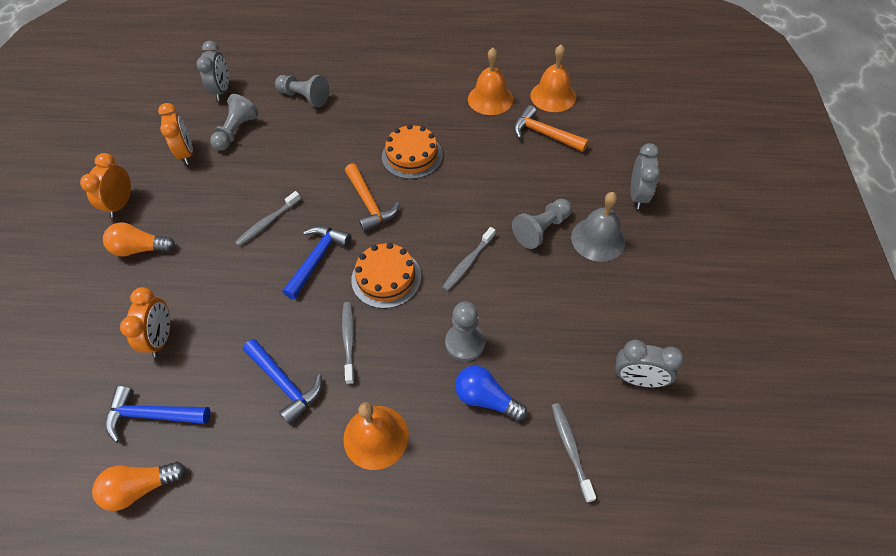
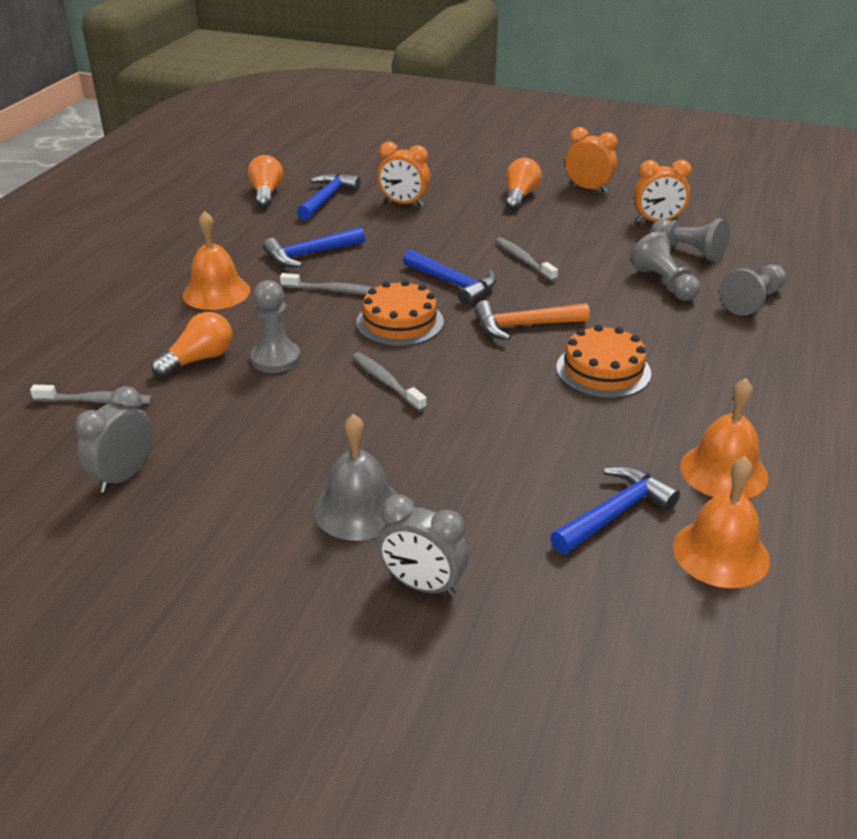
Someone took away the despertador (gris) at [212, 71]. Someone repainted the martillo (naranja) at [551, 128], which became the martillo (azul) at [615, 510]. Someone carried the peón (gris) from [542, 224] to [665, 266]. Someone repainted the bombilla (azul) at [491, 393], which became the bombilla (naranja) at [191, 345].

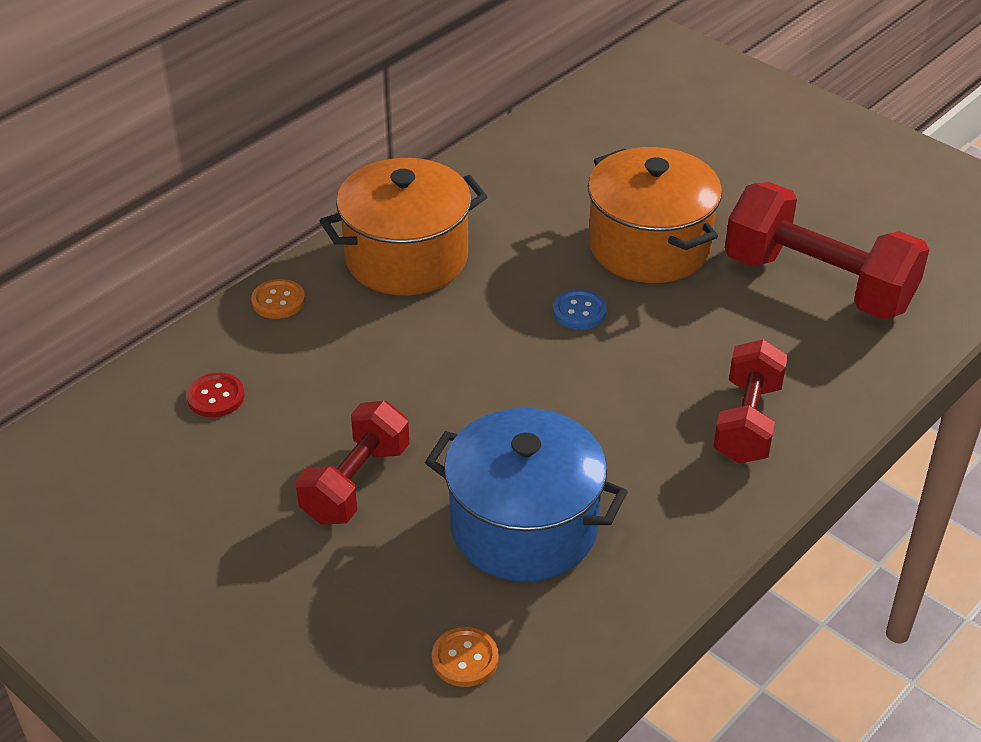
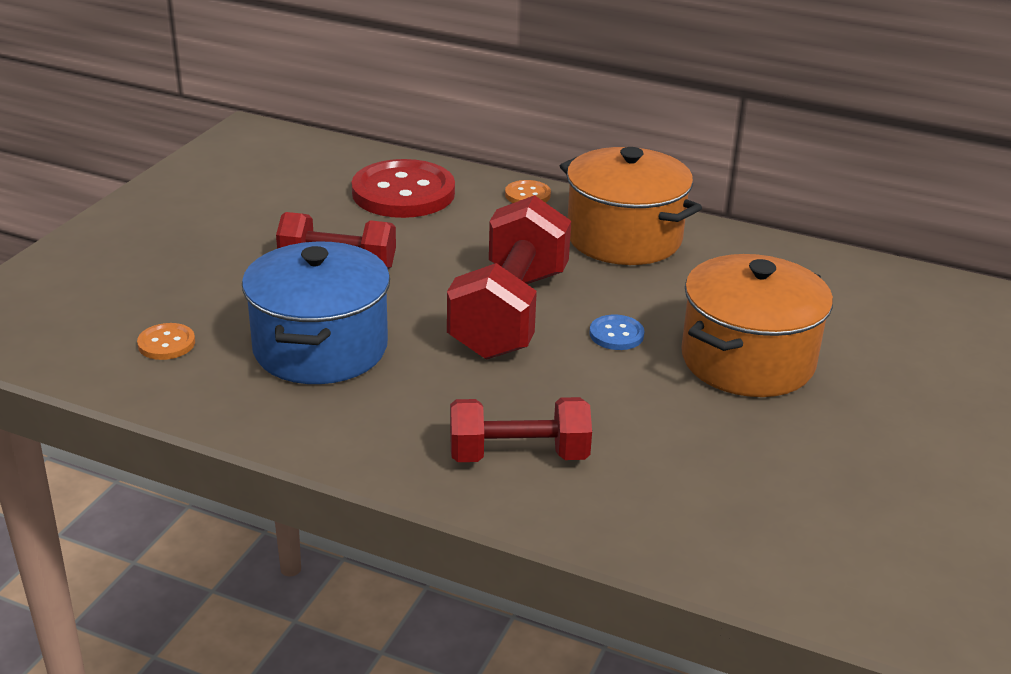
Someone carried the mancuerna (rojo) from [827, 251] to [509, 277]. Someone scaled the botón (rojo) at [216, 395] by 2.24.

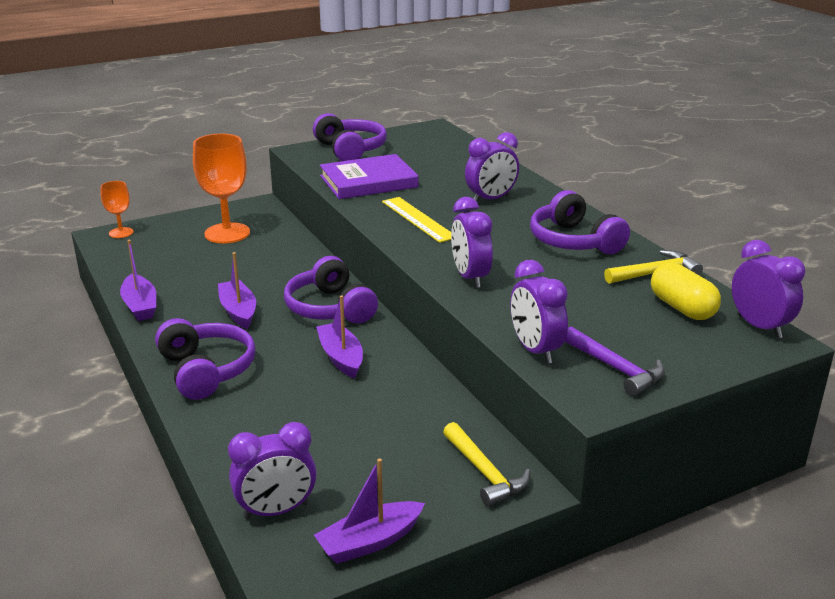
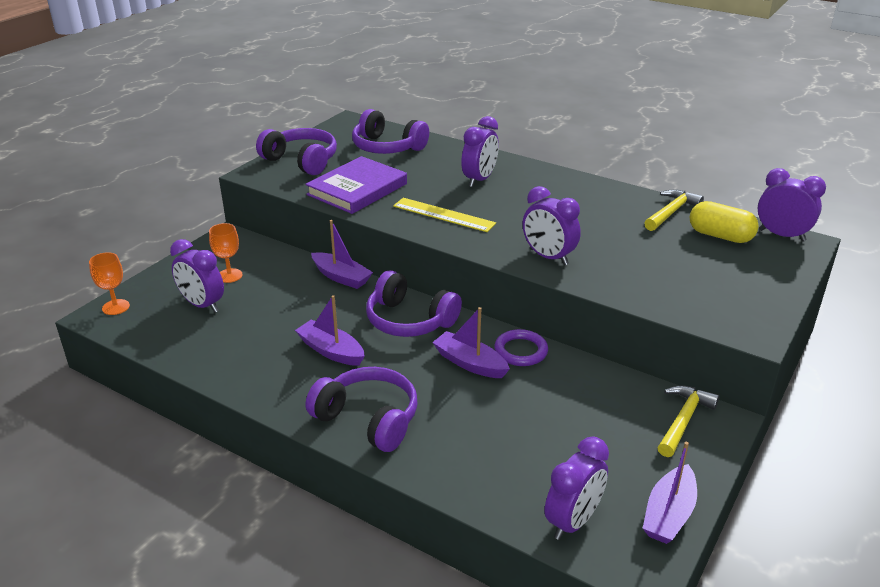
Someone scaled the copa (naranja) at [221, 188] by 0.53. Someone carried the auriculares (morado) from [580, 222] to [390, 131]. Someone carried the barco (morado) from [138, 280] to [342, 254]. Someone carried the despertador (morado) from [539, 312] to [197, 276]. Someone took away the martillo (morado) at [615, 361]. Someone rotated the martillo (amarillo) at [486, 464] by 90 degrees counterclockwise. Someone put down the anillo (morado) at [521, 347].

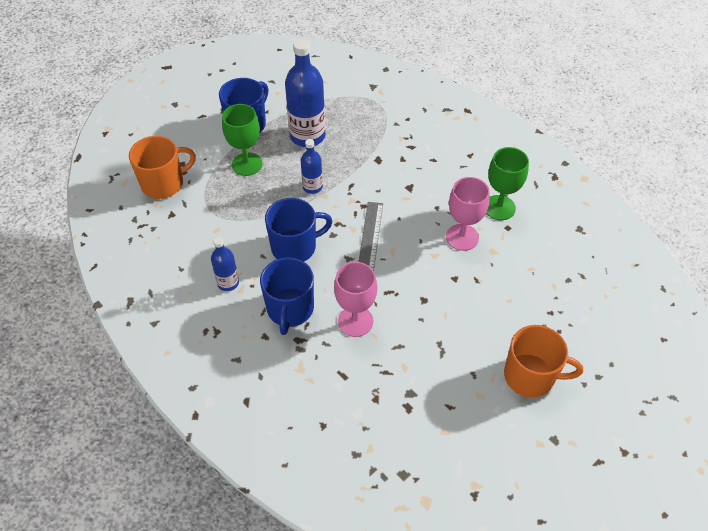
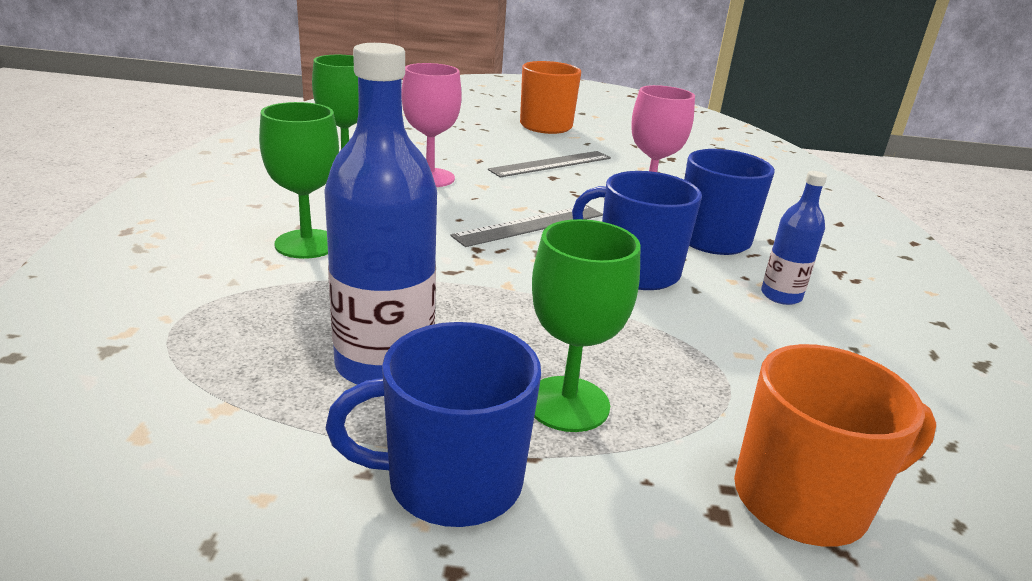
Someone rotated the taza (naranja) at [162, 167] by 150 degrees clockwise. Someone took away the botella (azul) at [312, 166]. Someone put down the copa (verde) at [299, 180]. Someone put down the regla (gris) at [549, 164].

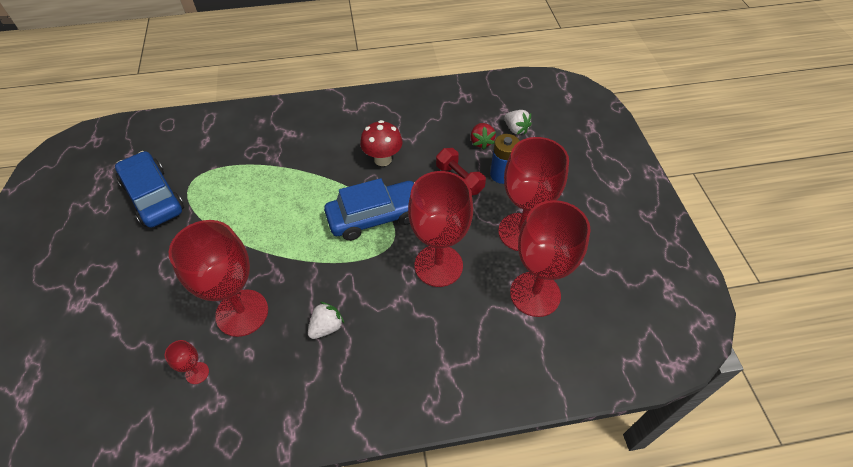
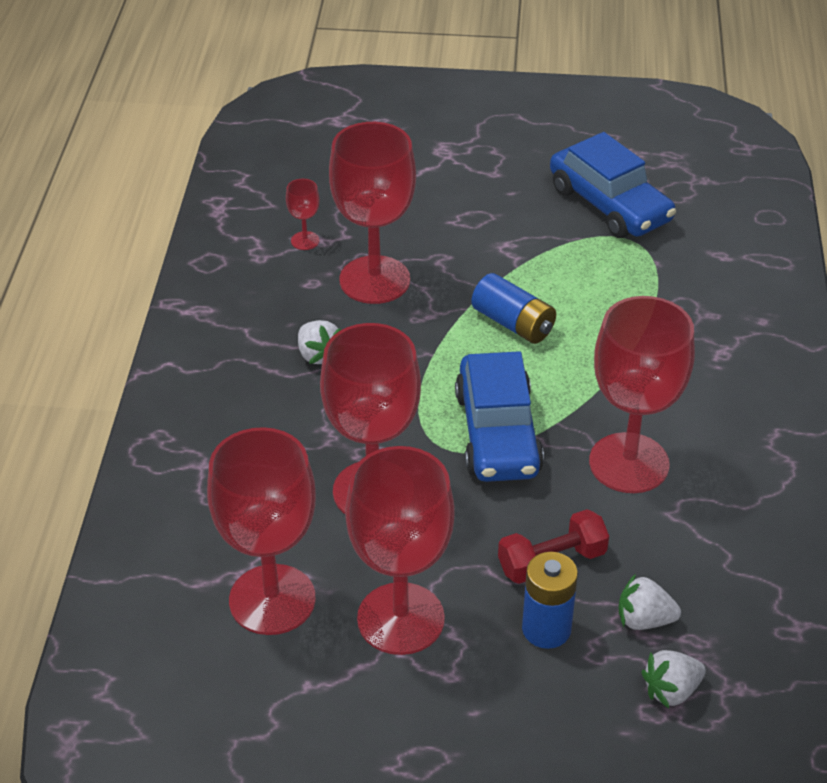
Someone swapped the seta (rojo) at [381, 143] for the copa (rojo) at [642, 394]. Someone repainted the fresa (rojo) at [483, 136], which became the fresa (blanco) at [650, 602]. Someone rotated the coche (azul) at [149, 189] by 75 degrees clockwise. Someone put down the pila (azul) at [513, 308].

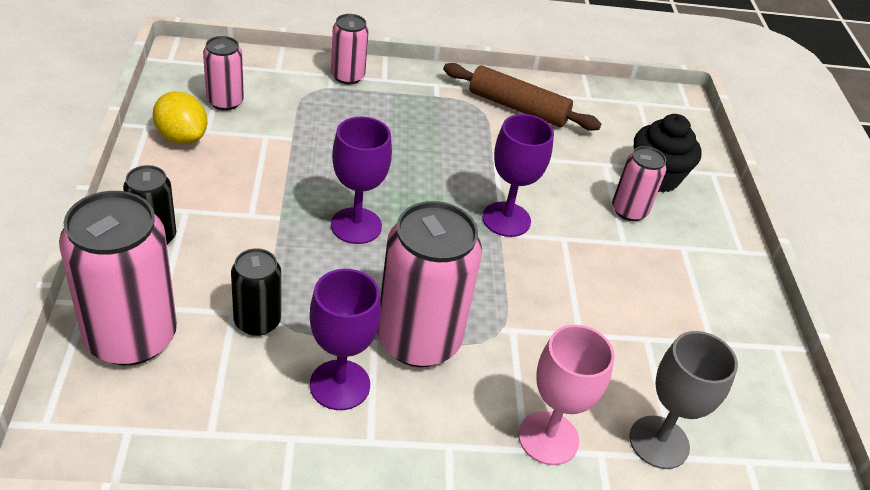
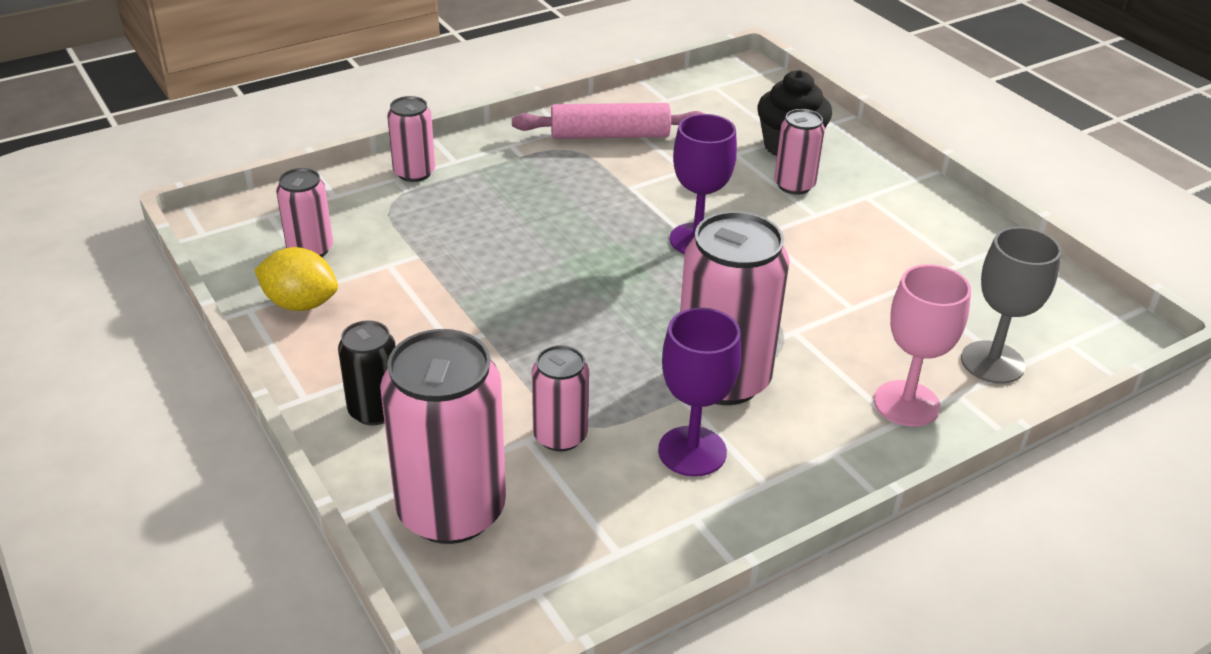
Someone repainted the rodillo (marrón) at [522, 97], which became the rodillo (rosa) at [608, 121]. Someone took away the copa (morado) at [361, 180]. Someone repainted the lata (negro) at [256, 292], which became the lata (rosa) at [560, 398].

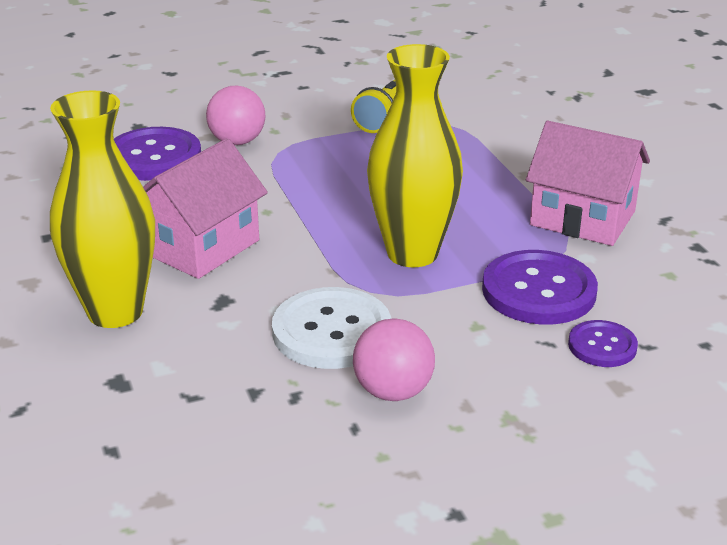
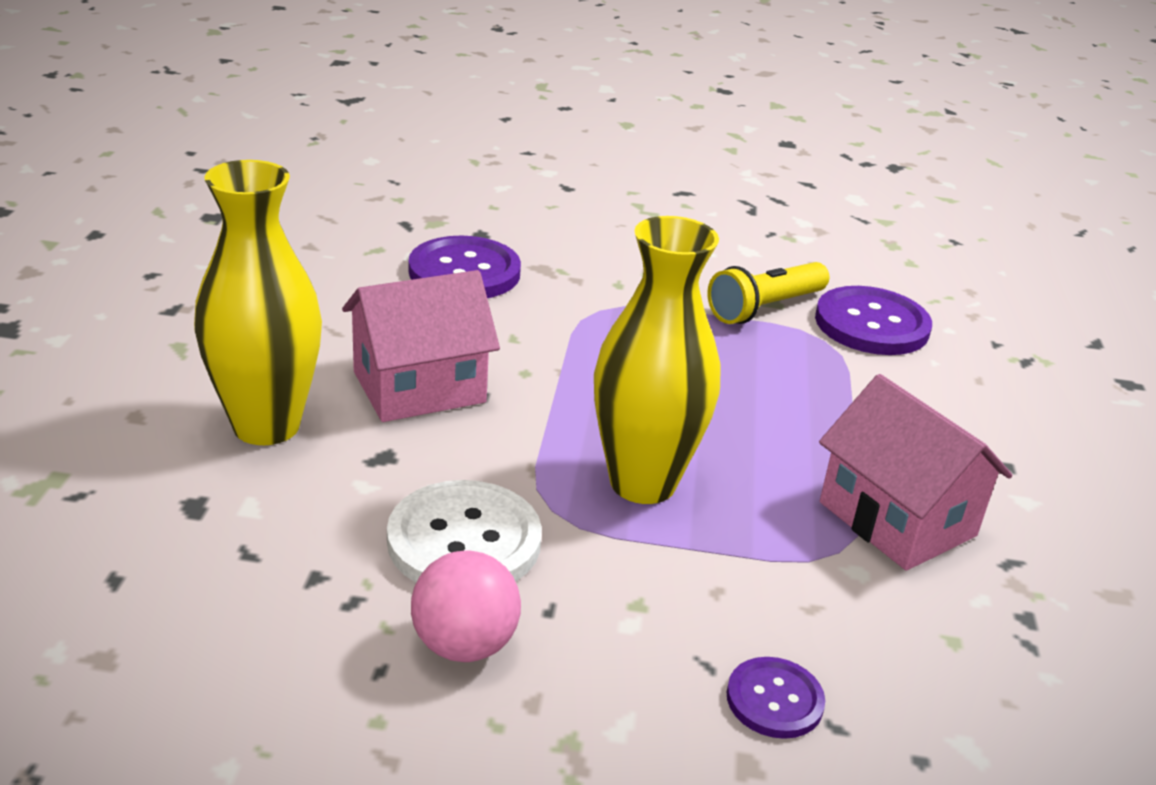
Someone took away the pelota (rosa) at [235, 115]. Someone carried the botón (morado) from [540, 287] to [873, 320].

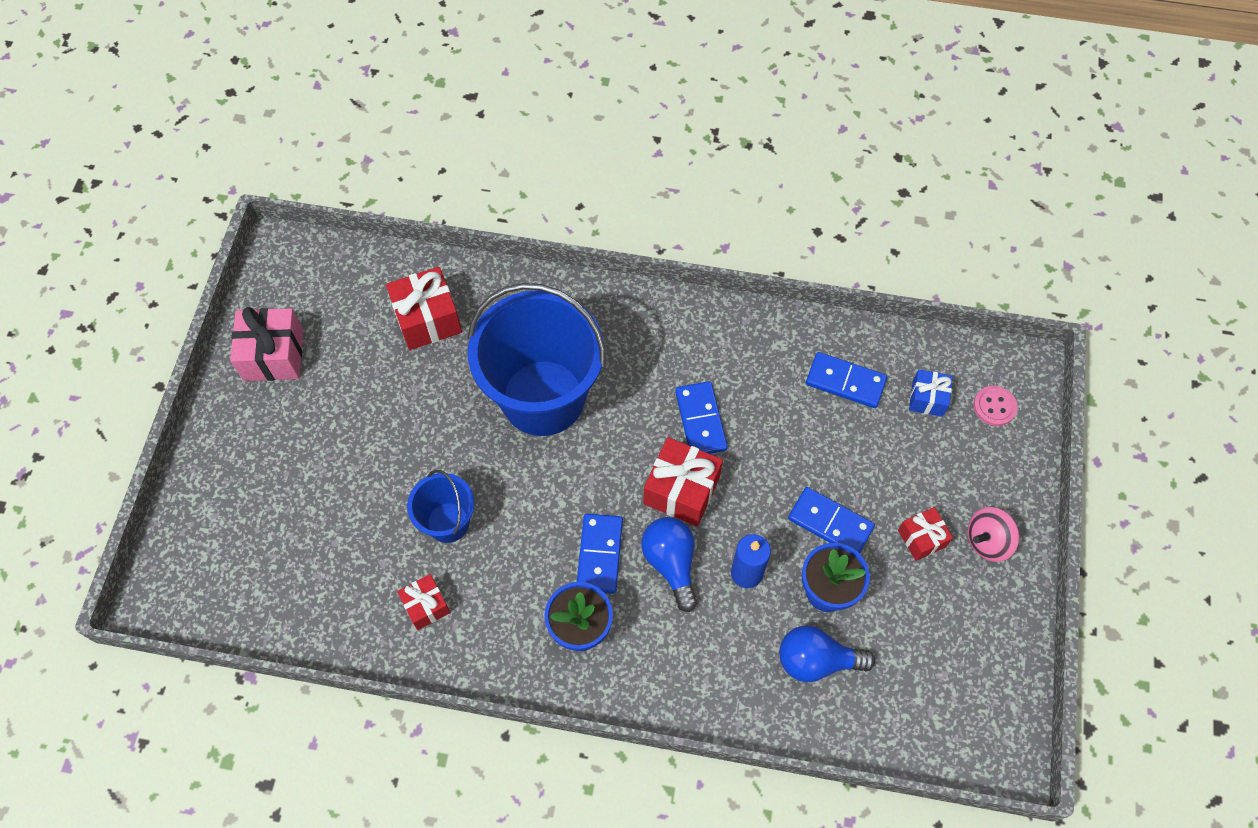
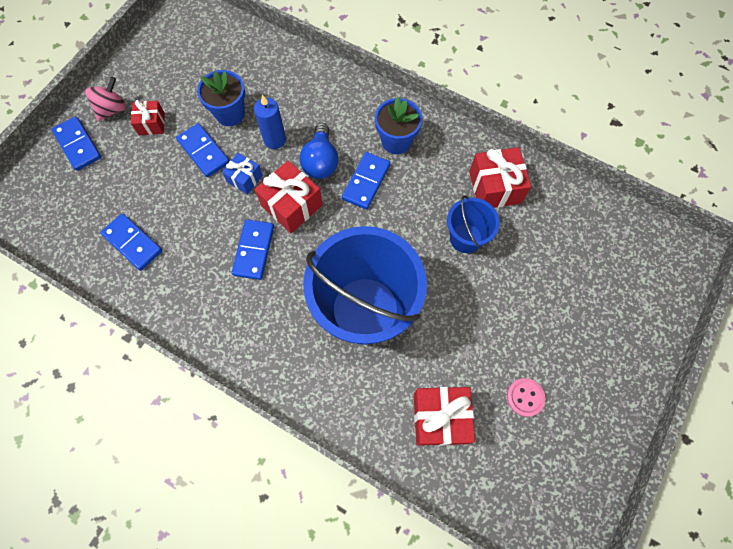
Someone took away the regalo (rosa) at [266, 344]. Someone carried the regalo (azul) from [931, 393] to [242, 173]. Someone carried the botón (rosa) from [995, 406] to [526, 397]. Someone rotated the peonza (rosa) at [993, 534] by 45 degrees counterclockwise. Someone scaled the regalo (rojo) at [423, 602] by 1.68. Someone took away the bombilla (azul) at [827, 653]. Someone put down the ficha de dominó (azul) at [76, 143].

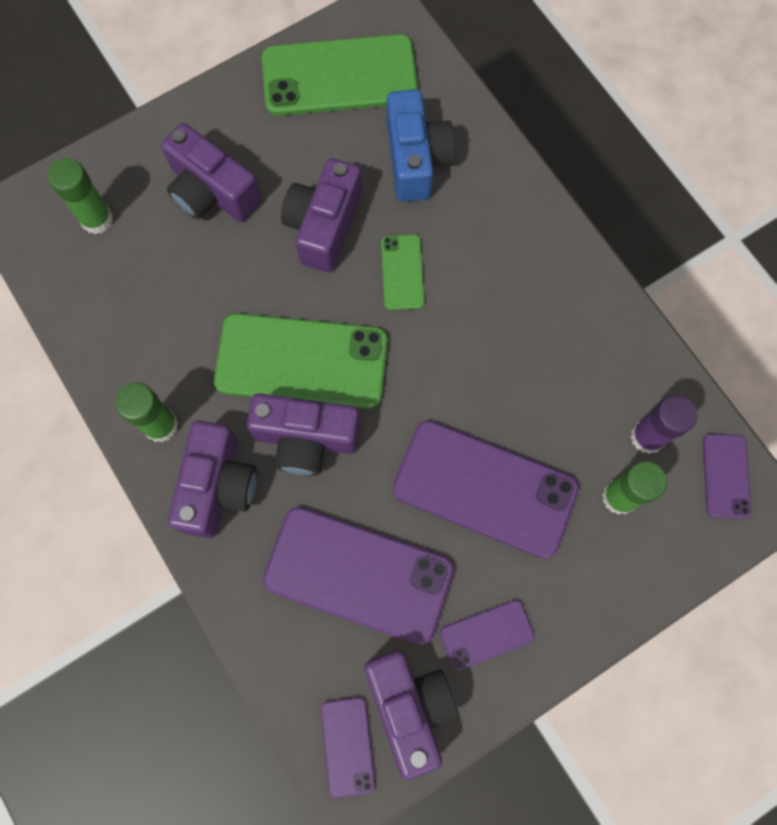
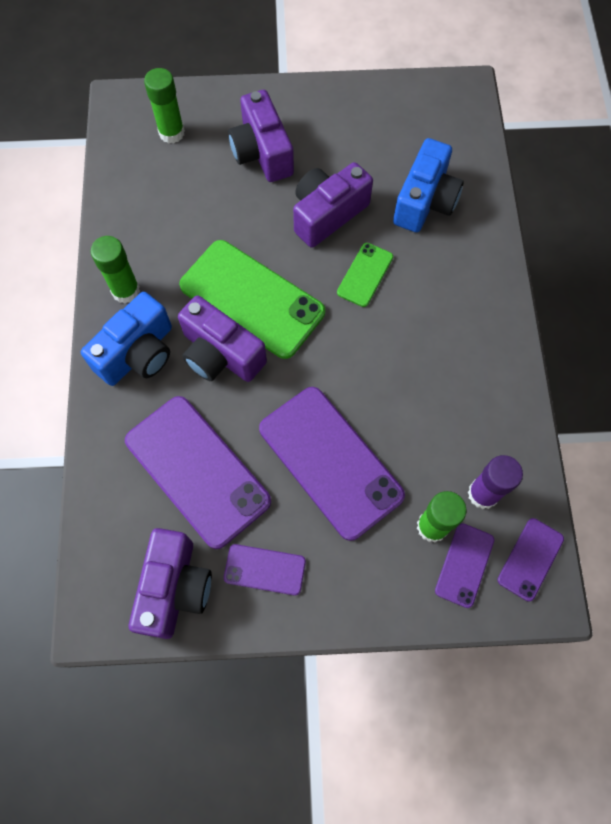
Someone took away the móvil (verde) at [340, 75]. Someone repainted the cámara (morado) at [212, 479], which became the cámara (azul) at [126, 339]. Someone carried the móvil (morado) from [348, 747] to [464, 565].

